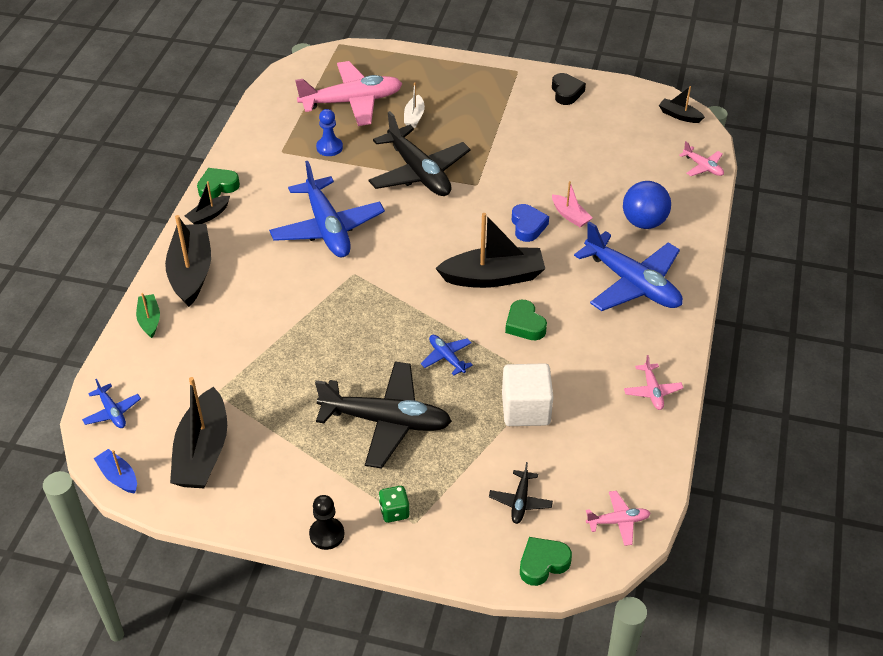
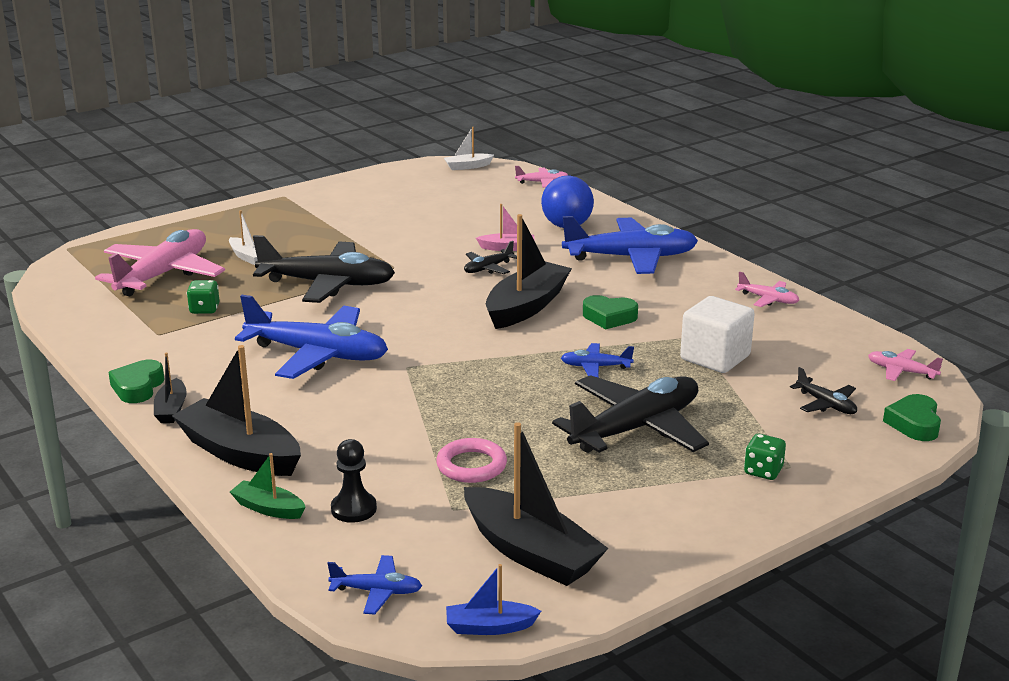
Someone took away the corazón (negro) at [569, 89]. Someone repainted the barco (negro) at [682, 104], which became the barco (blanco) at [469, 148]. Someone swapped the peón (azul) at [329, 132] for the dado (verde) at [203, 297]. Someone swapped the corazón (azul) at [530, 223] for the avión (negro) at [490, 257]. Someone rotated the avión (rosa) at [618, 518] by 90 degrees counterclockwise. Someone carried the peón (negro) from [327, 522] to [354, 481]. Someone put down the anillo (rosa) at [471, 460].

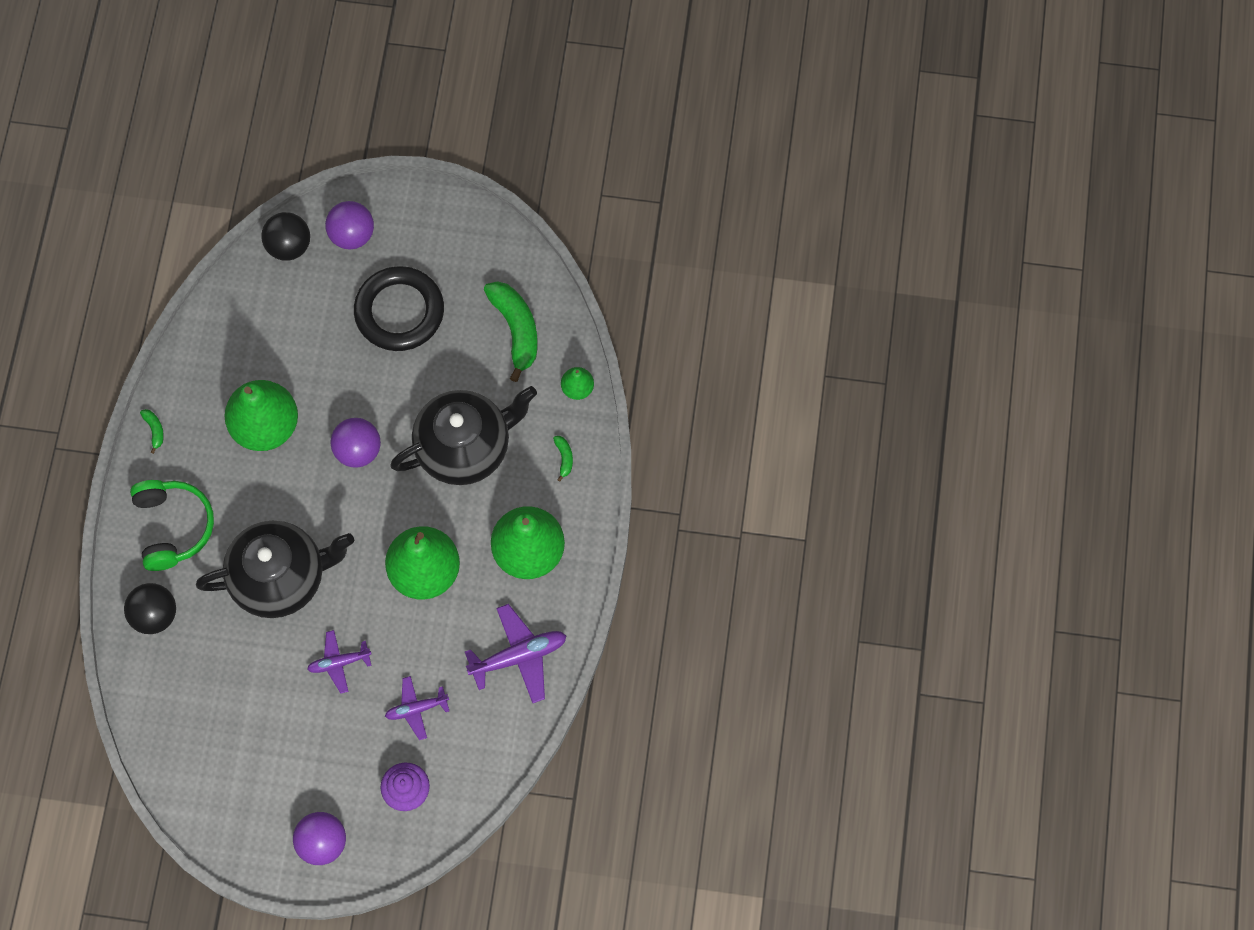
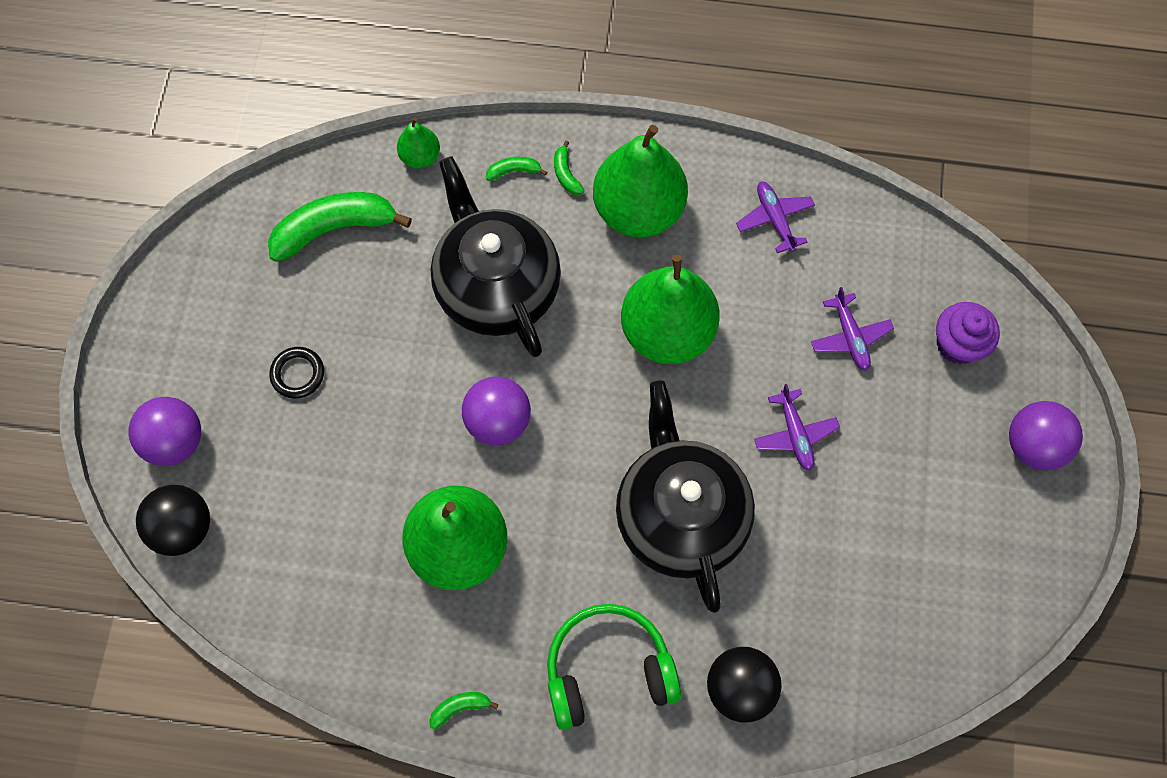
Someone scaled the anillo (negro) at [399, 308] by 0.44. Someone scaled the avión (morado) at [516, 653] by 0.62. Someone put down the plátano (verde) at [569, 167].

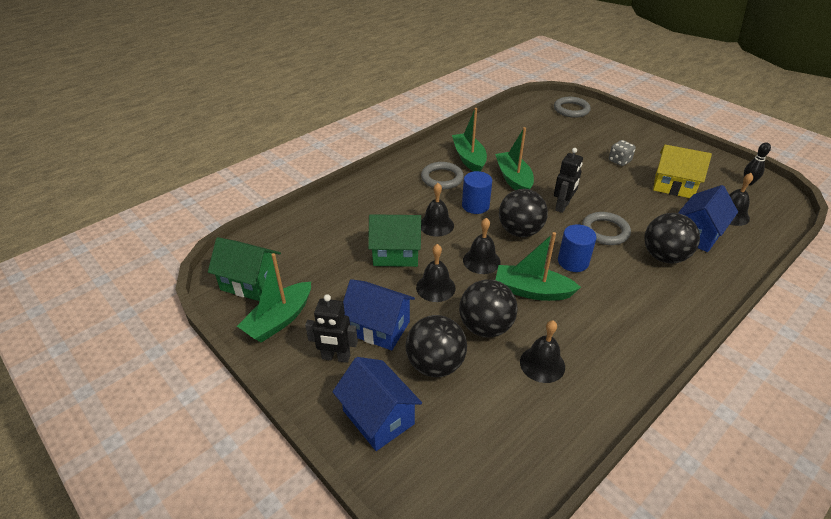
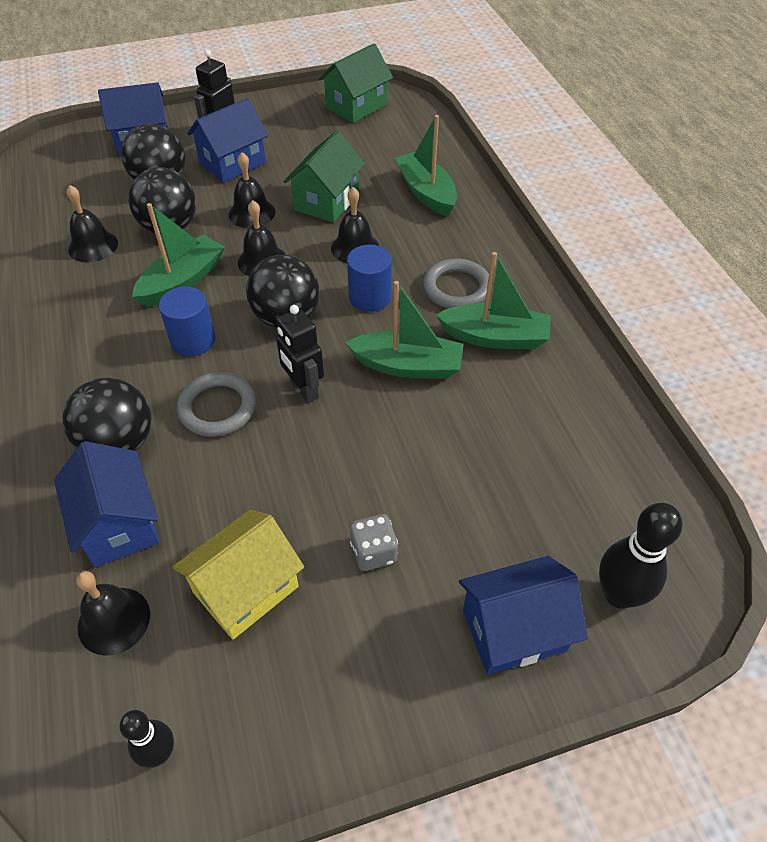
Someone swapped the anillo (gris) at [572, 107] for the bolo (negro) at [641, 556]. Someone carried the barco (verde) from [274, 298] to [426, 166]. Someone put down the casa (azul) at [523, 615].

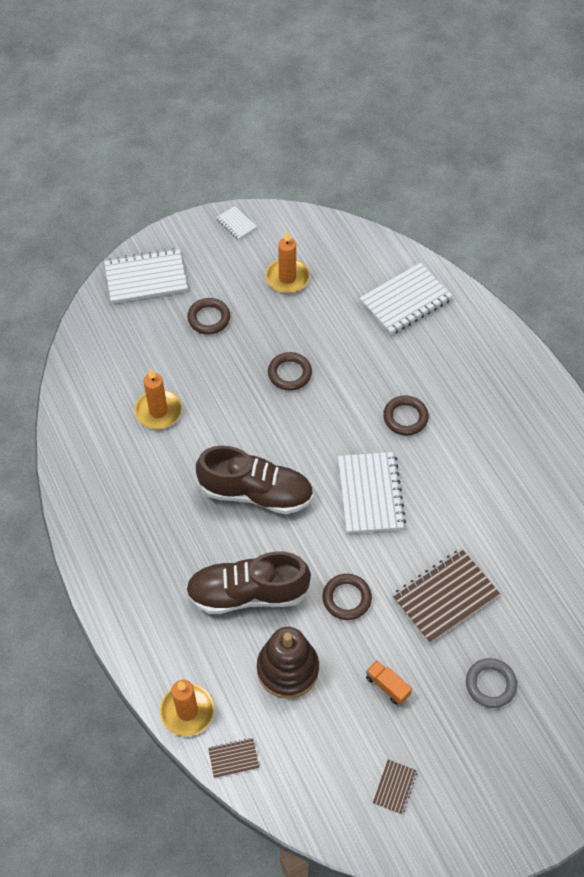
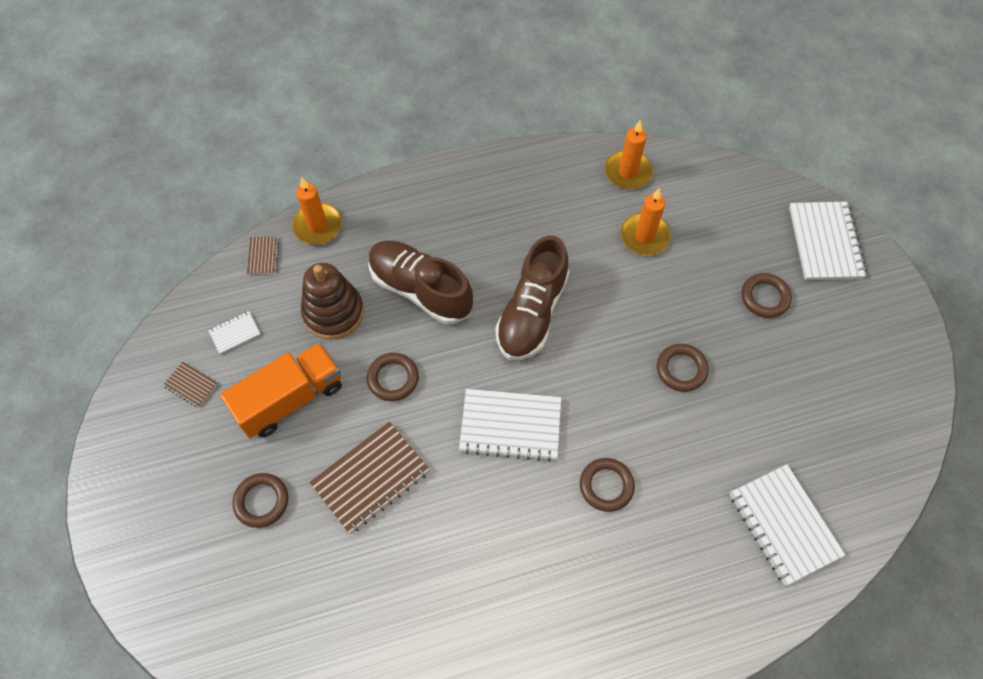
Someone carried the cuaderno (blanco) from [236, 223] to [234, 332]. Someone carried the vela (naranja) from [287, 262] to [629, 154]. Someone rotated the cuaderno (marrón) at [446, 596] by 75 degrees clockwise. Someone rotated the zapato (marrón) at [248, 582] by 60 degrees counterclockwise. Someone repainted the anillo (gris) at [491, 683], which became the anillo (marrón) at [260, 500]. Someone scaled the camión (naranja) at [389, 682] by 2.25.

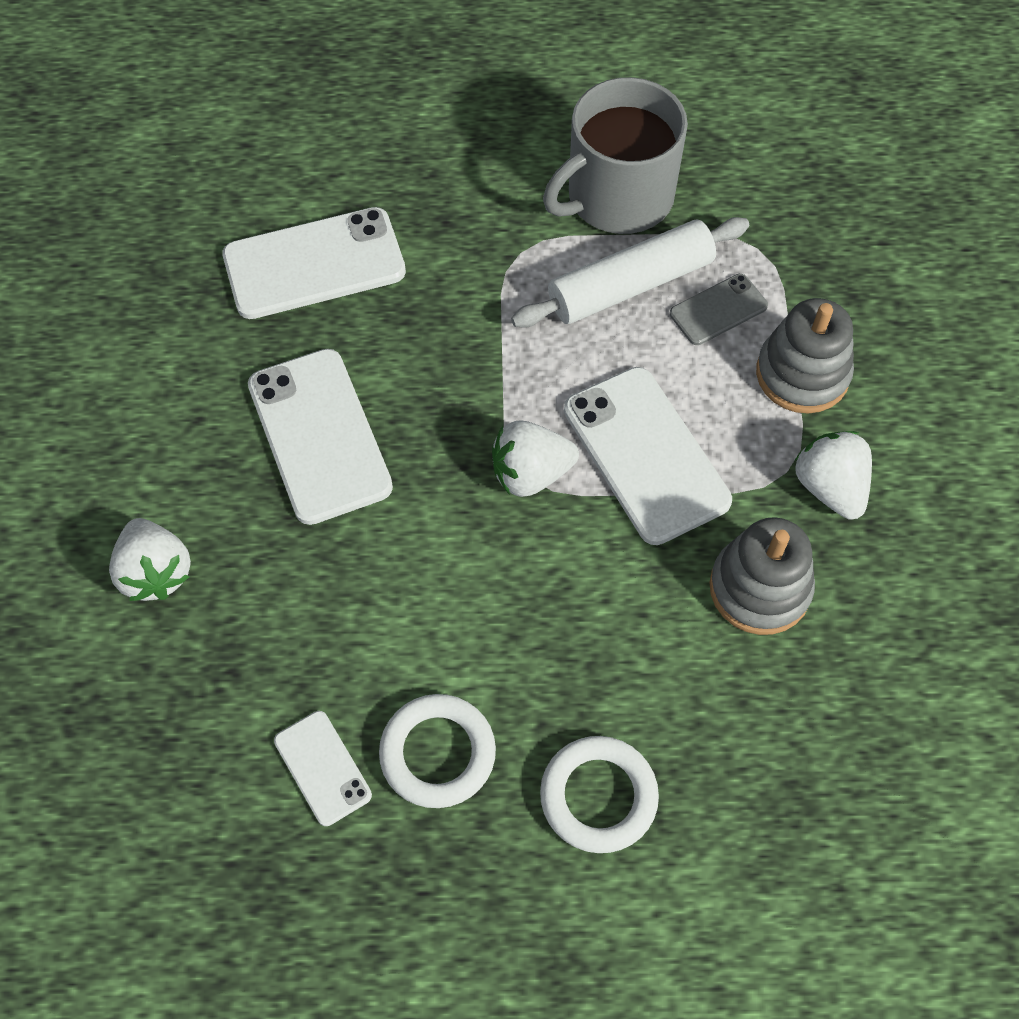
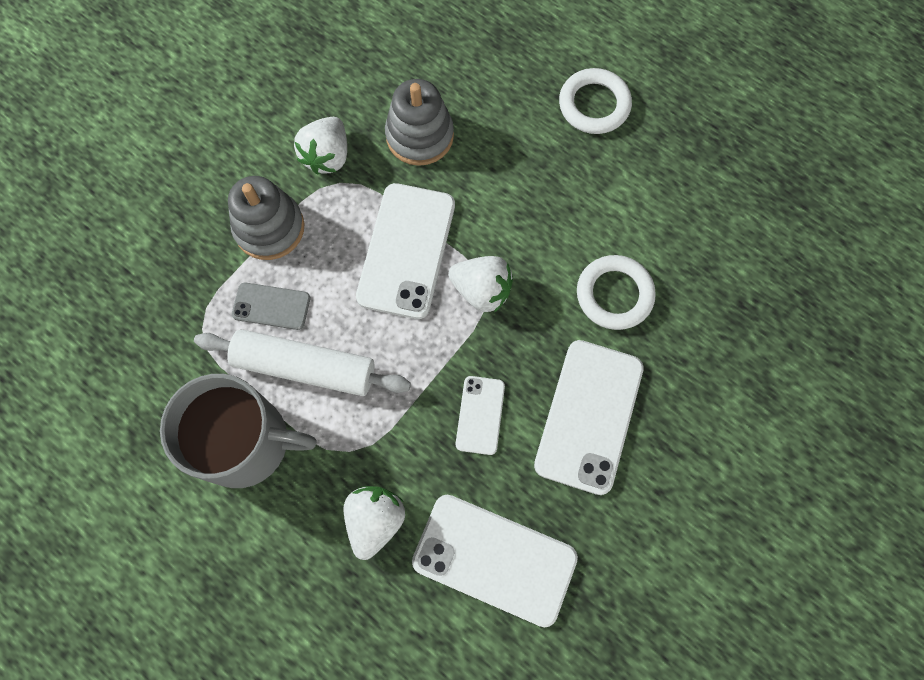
Someone carried the fresa (blanco) from [150, 559] to [374, 523]. Someone carried the anillo (blanco) from [437, 751] to [616, 292]. Someone carried the móvil (blanco) from [323, 768] to [480, 415].

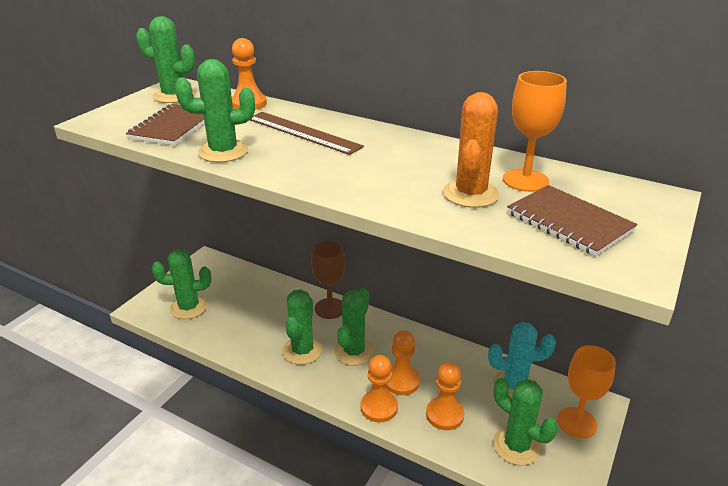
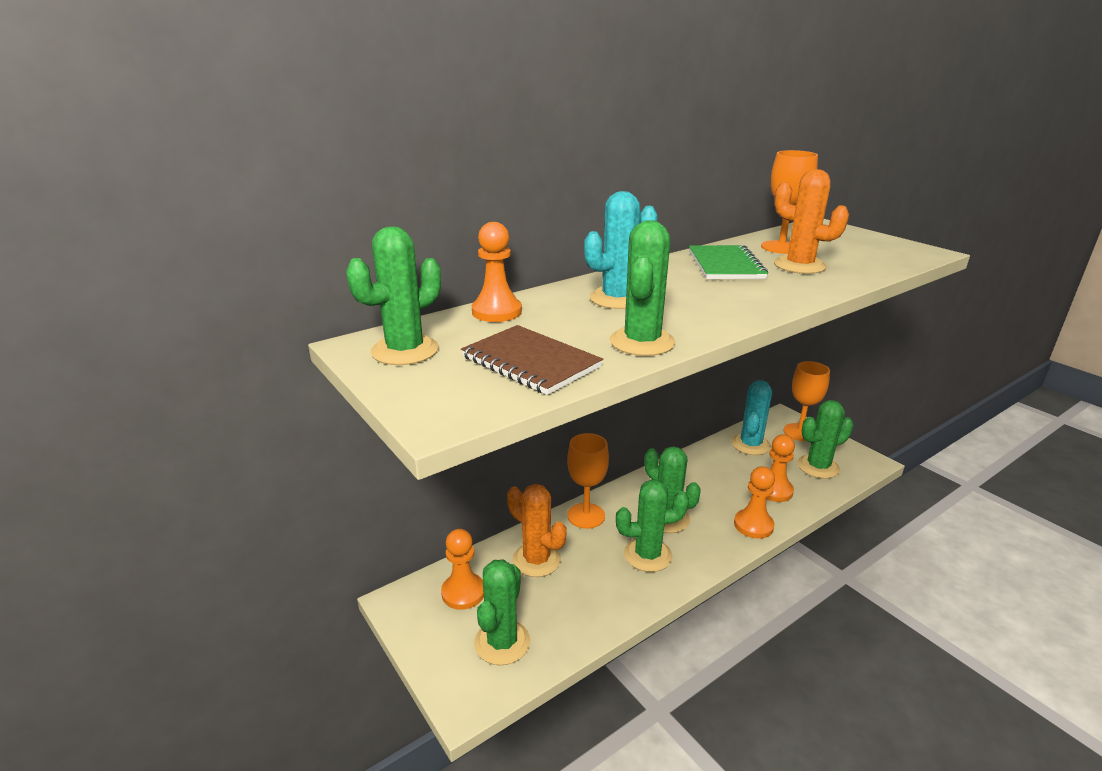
Someone swapped the regla (marrón) at [307, 133] for the cactus (turquesa) at [620, 250]. Someone took away the cuaderno (marrón) at [572, 220]. Someone repainted the copa (marrón) at [328, 280], which became the copa (naranja) at [588, 481]. Someone rotated the cactus (verde) at [302, 327] by 45 degrees counterclockwise. Someone carried the peón (naranja) from [403, 362] to [462, 569]. Someone put down the cuaderno (verde) at [728, 262]. Someone put down the cactus (naranja) at [537, 530].

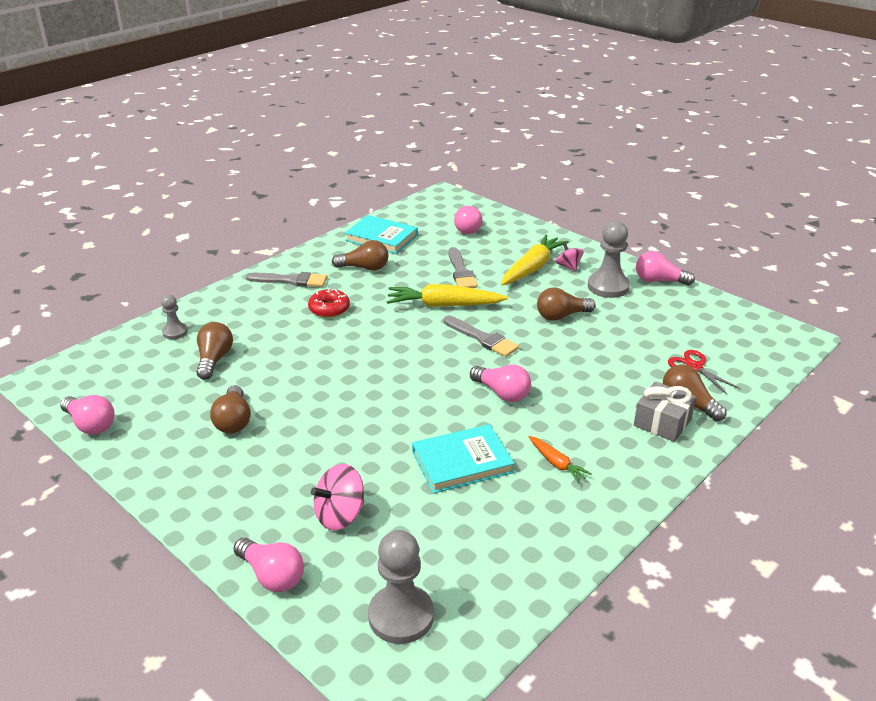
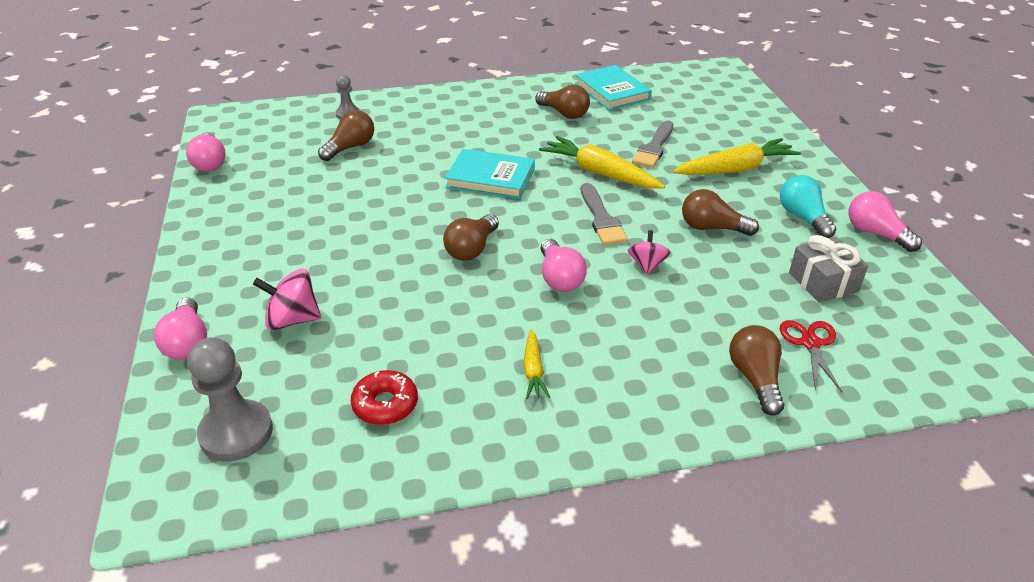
Someone took away the bombilla (rosa) at [468, 220]. Someone swapped the peón (gris) at [609, 259] for the bombilla (turquesa) at [808, 206]. Someone carried the peonza (rosa) from [570, 256] to [649, 252]. Someone took away the pincel (gris) at [286, 279]. Someone carried the rosquilla (rojo) from [329, 303] to [384, 397]. Someone carried the regalo (gris) from [665, 411] to [828, 268]. Someone carried the bombilla (marrón) from [230, 409] to [471, 237]. Someone carried the libro (turquesa) from [463, 459] to [490, 174]. Someone repainted the zanahoria (naranja) at [560, 459], which became the zanahoria (amarillo) at [537, 364].

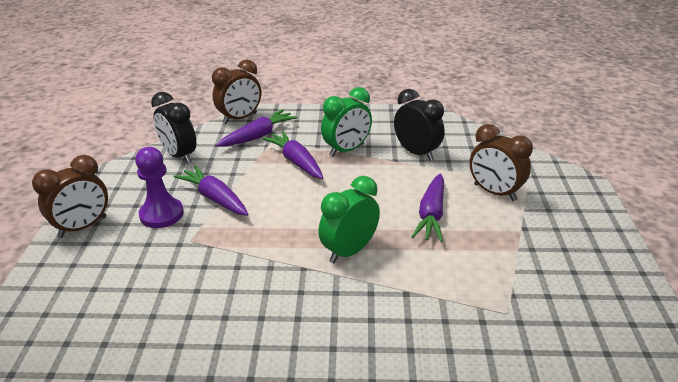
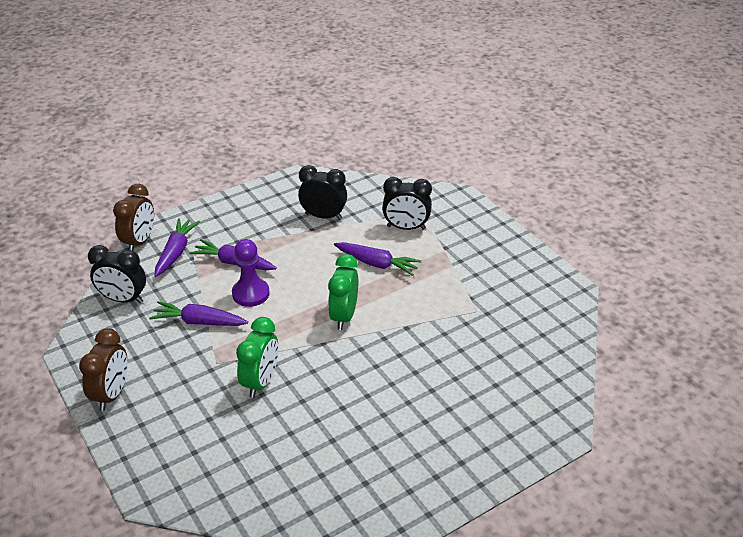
Someone carried the despertador (verde) from [346, 122] to [257, 357]. Someone repainted the despertador (marrón) at [501, 162], which became the despertador (negro) at [407, 203]. Someone carried the peón (morado) from [159, 187] to [251, 273]. Someone rotated the zanahoria (morado) at [428, 208] by 45 degrees counterclockwise.

